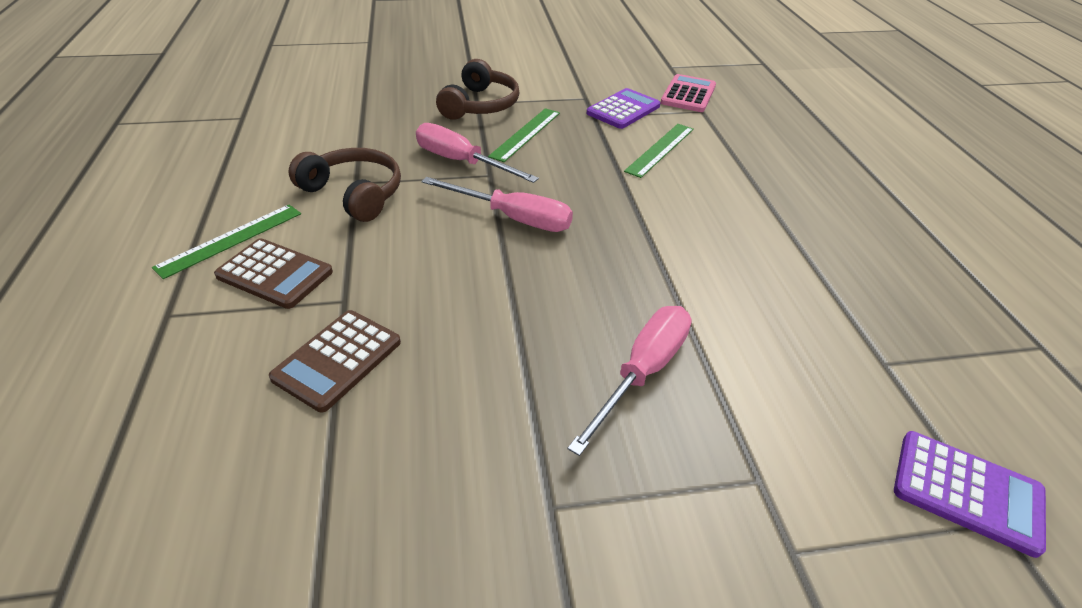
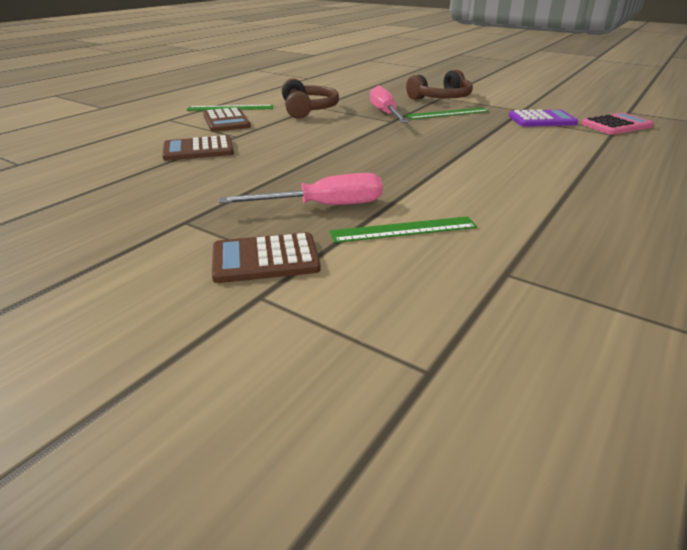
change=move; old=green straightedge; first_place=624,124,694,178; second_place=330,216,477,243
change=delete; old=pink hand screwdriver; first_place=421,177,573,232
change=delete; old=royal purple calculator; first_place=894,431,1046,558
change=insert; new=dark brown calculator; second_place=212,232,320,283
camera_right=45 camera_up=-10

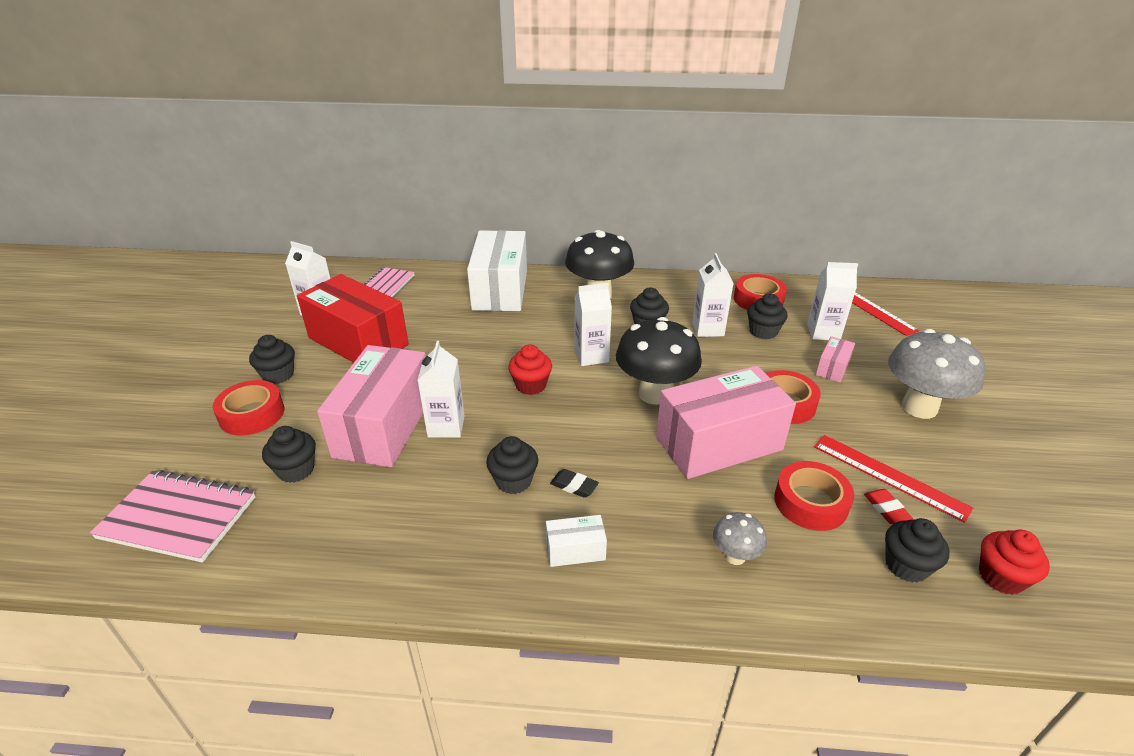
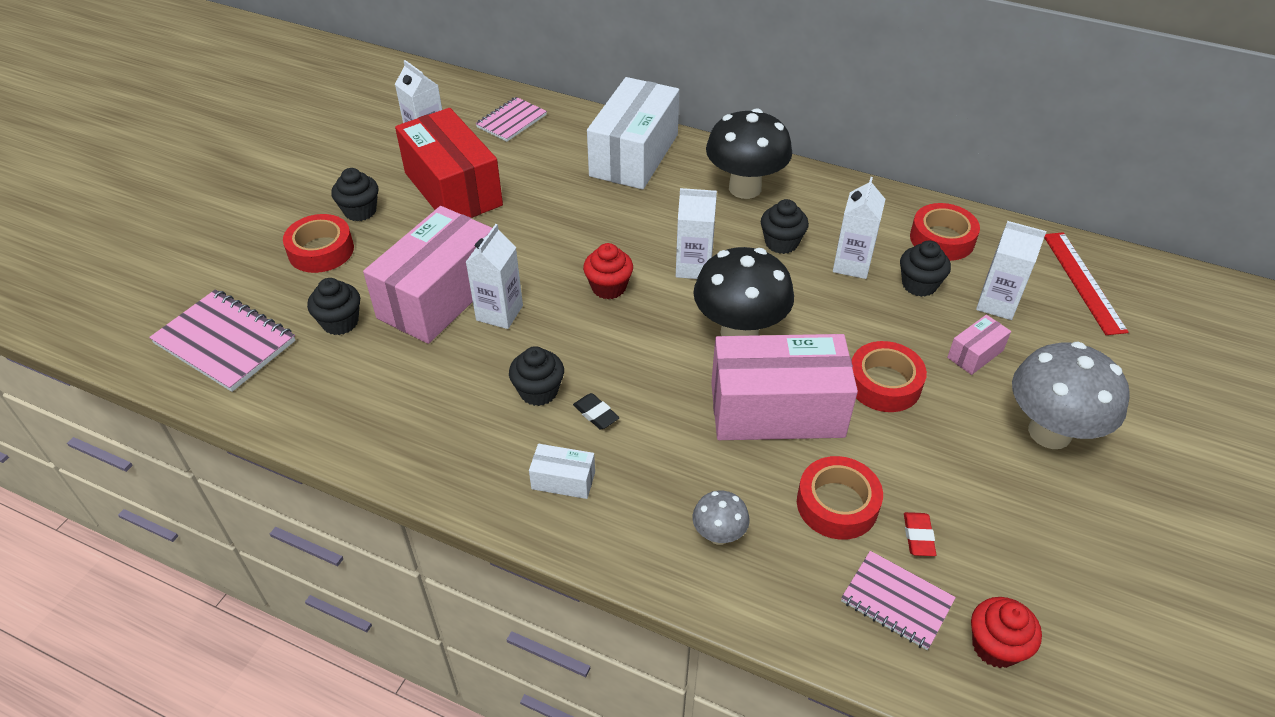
change=delete; old=crimson straightedge; first_place=814,435,973,523
change=replace; old=ebony muffin; new=pink notebook; first_place=885,518,950,583; second_place=841,551,956,650
camera_right=20 camera_up=10

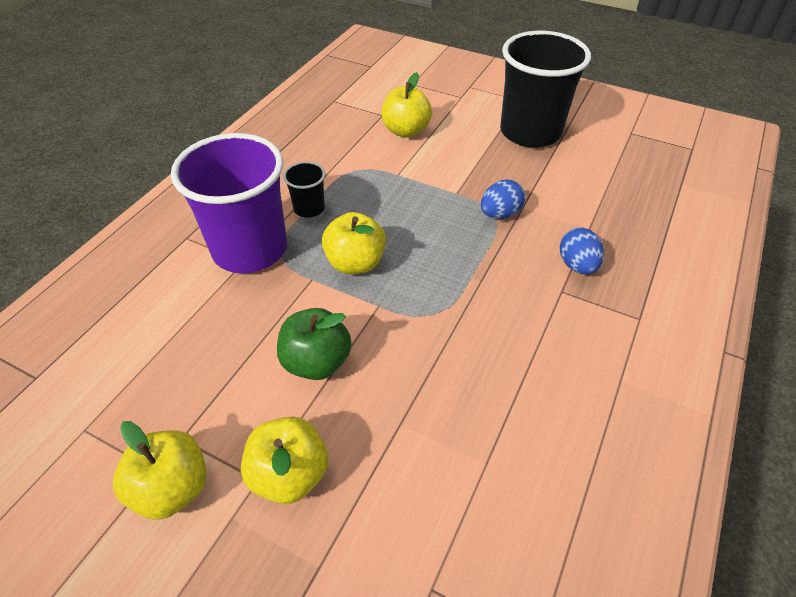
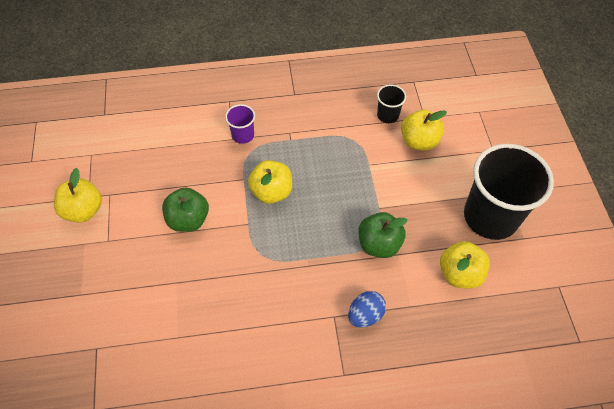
change=resize; old=royal purple cup; first_place=171,133,287,273; second_place=225,104,255,144; factor=0.44
change=move; old=ebony cup; first_place=283,161,325,218; second_place=377,84,406,123
change=replace; old=blue egg; new=green apple fruit; first_place=481,179,525,219; second_place=359,212,407,258
change=move; old=bright yellow apple fruit; first_place=241,416,329,504; second_place=440,241,490,289
camera_right=55 camera_up=10

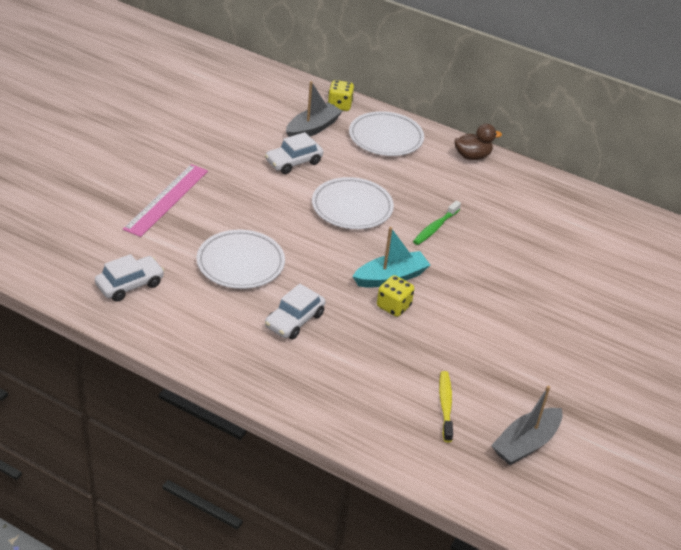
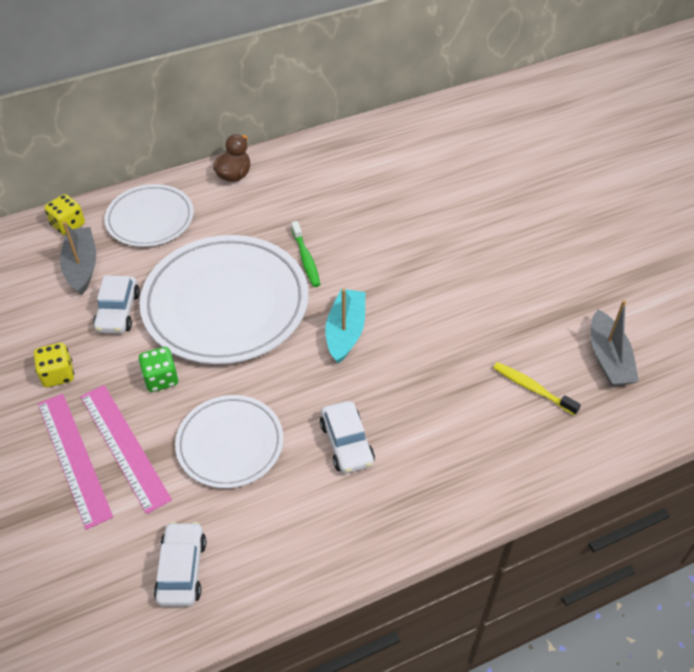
change=resize; old=pure white flat dish; first_place=312,177,394,229; second_place=140,235,309,364; factor=1.75
change=move; old=bright yellow die; first_place=377,275,414,317; second_place=34,343,74,387
change=insert; new=green die; second_place=138,347,179,392
change=insert; new=pink straightedge; second_place=80,385,172,514
camera_right=-50 camera_up=10

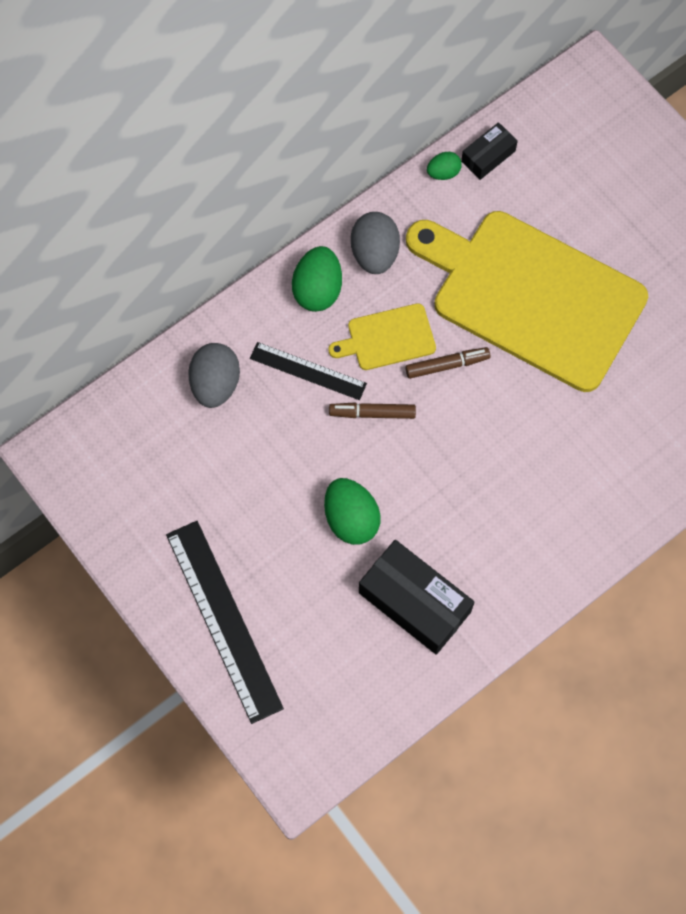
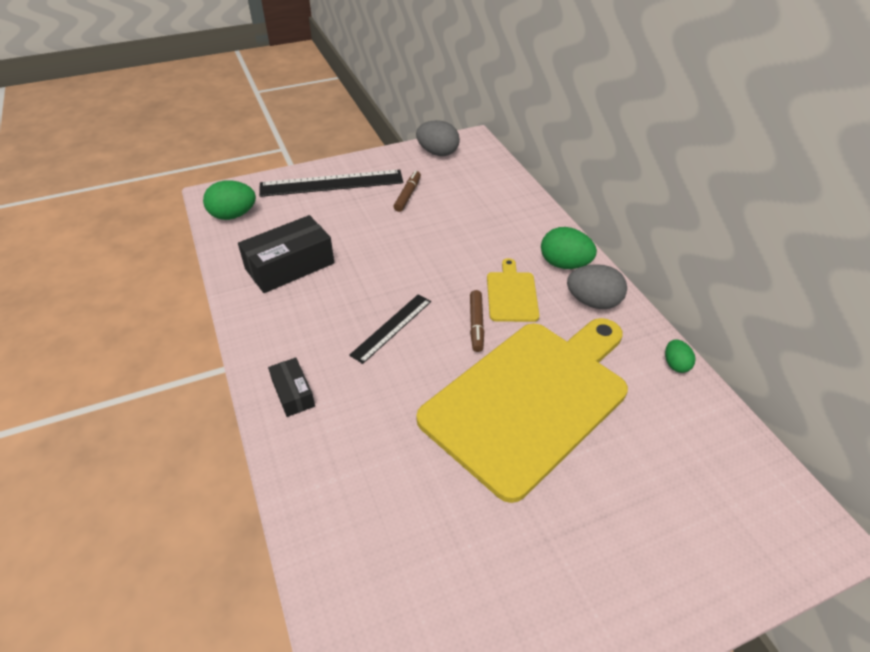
change=move; old=ebony box; first_place=461,122,518,180; second_place=268,357,315,417
change=move; old=ebony straightedge; first_place=250,342,367,400; second_place=349,294,431,364
change=move; old=gray egg; first_place=188,343,240,408; second_place=416,120,460,156
change=move; old=dark brown marker pen; first_place=329,403,416,419; second_place=394,171,421,212
change=move; old=green egg; first_place=324,478,381,545; second_place=203,180,256,220
camera_right=105 camera_up=-25

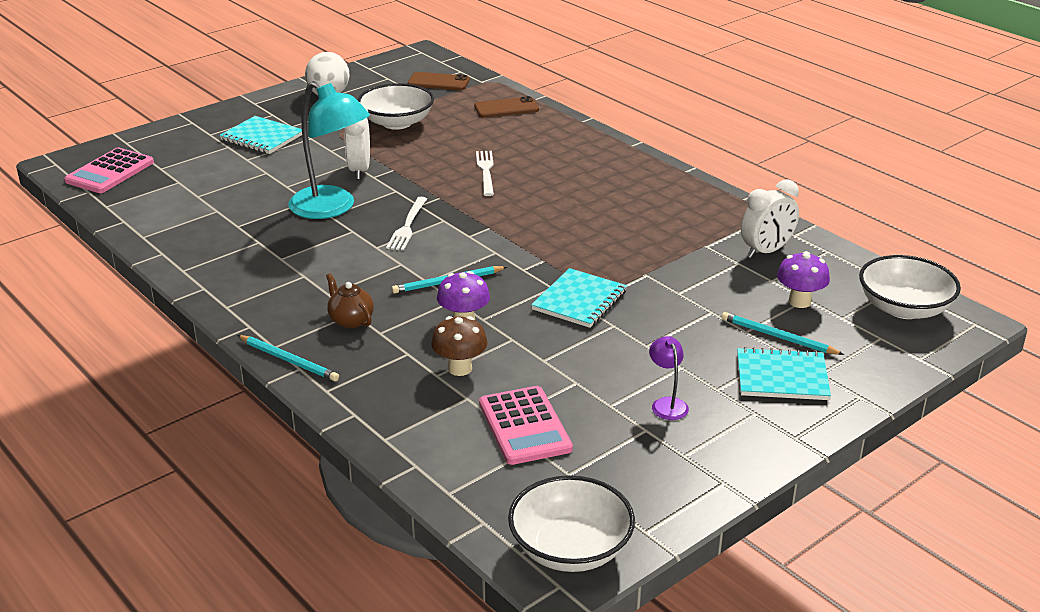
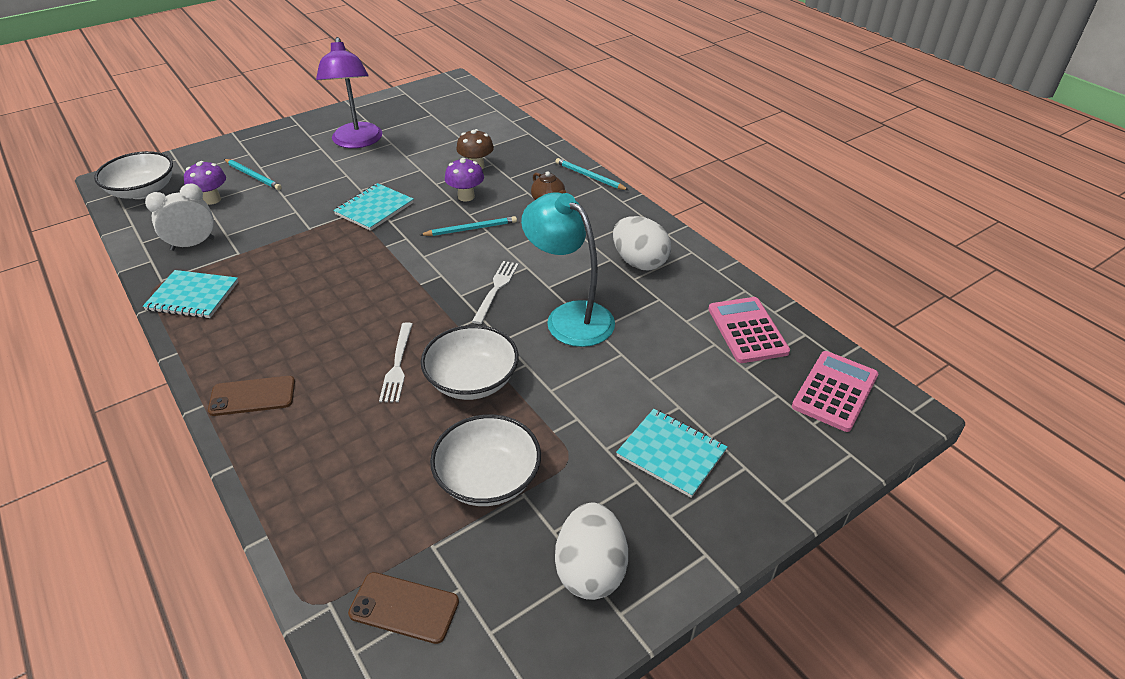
change=move; old=dark brown phone; first_place=474,96,539,118; second_place=208,376,295,416
change=delete; old=pure white alarm clock; first_place=344,102,370,180
change=resize; old=royal purple lamp; first_place=649,336,689,420; second_place=316,37,382,148; factor=2.26
change=move; old=teal notebook; first_place=737,347,831,400; second_place=143,270,238,318
change=move; old=pink calculator; first_place=479,386,573,465; second_place=708,297,790,363
change=move; old=pure white serving bowl; first_place=508,475,635,572; second_place=421,325,519,400
change=insert; new=pure white egg; second_place=613,216,671,270
camera_right=-175 camera_up=10

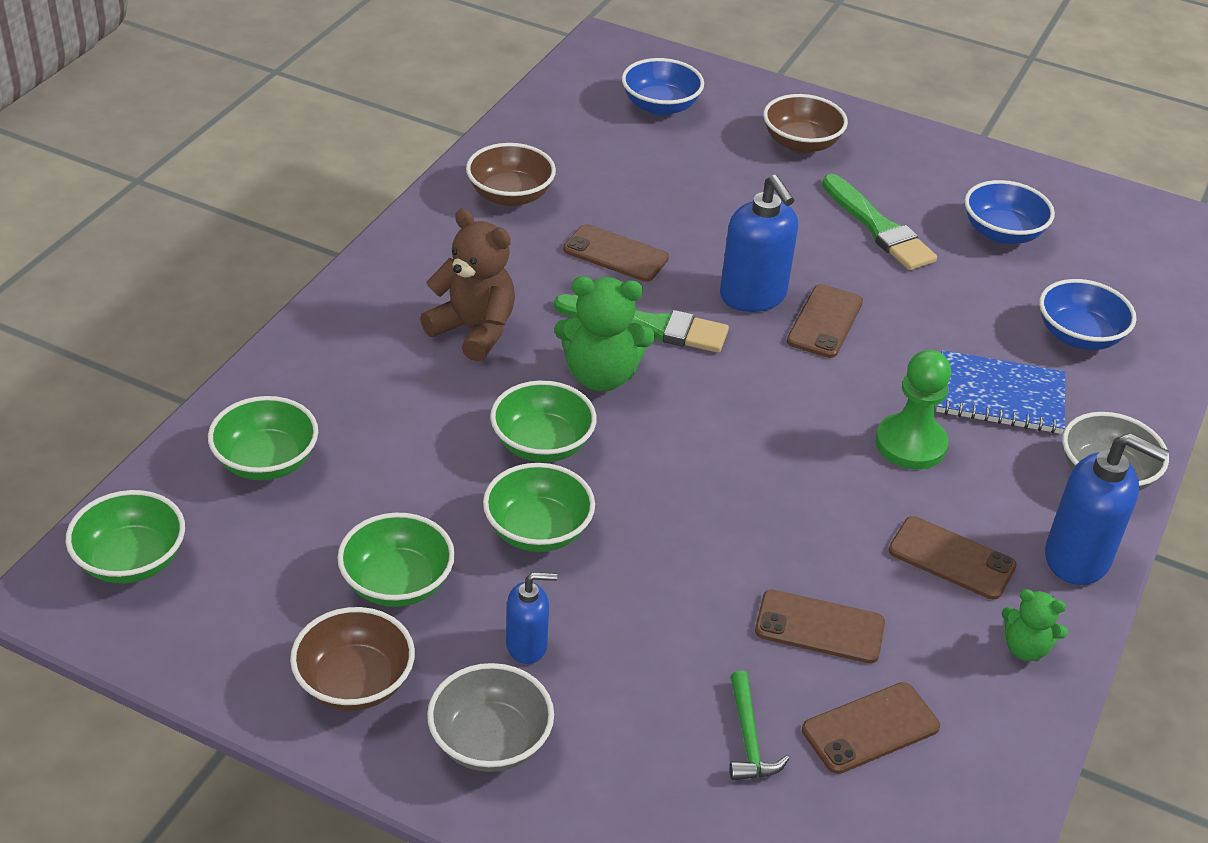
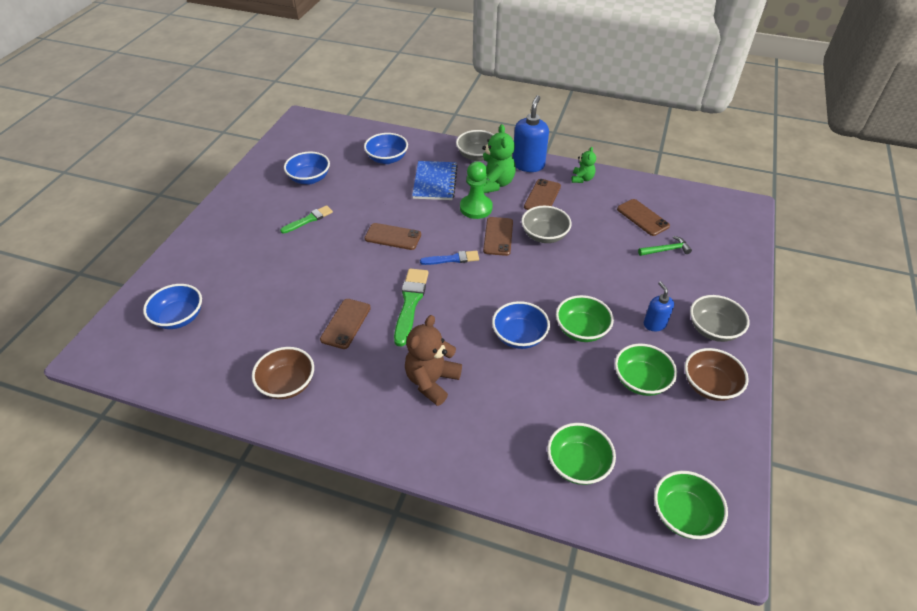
change=delete; old=dark brown serving bowl; first_place=763,94,848,153
change=resize; old=green paint brush; first_place=822,174,937,270; second_place=280,205,333,234; factor=0.63
change=delete; old=blue soap pump; first_place=720,175,798,312
change=move; old=green teddy; first_place=554,276,655,392; second_place=482,124,516,193
change=recolor; old=green serving bowl; new=blue serving bowl; first_place=490,380,597,462; second_place=492,301,550,349
change=move; old=dark brown phone; first_place=755,589,885,663; second_place=483,217,513,256
change=insert; new=gray serving bowl; second_place=521,206,572,243
change=insert; new=blue paint brush; second_place=420,251,479,265
camera_right=-95 camera_up=5

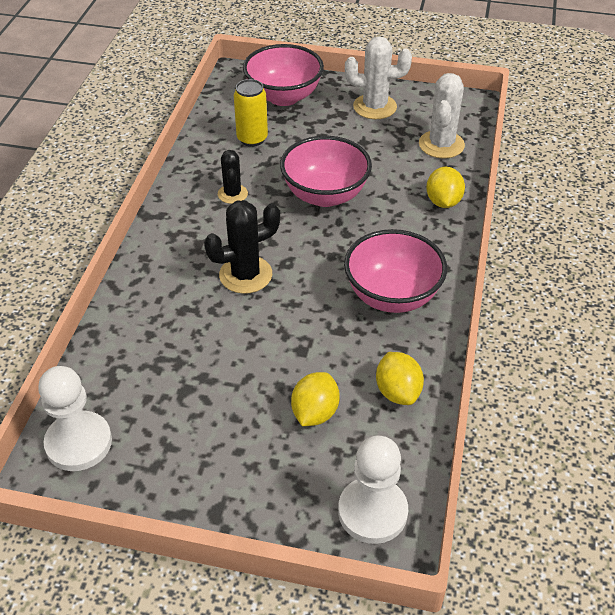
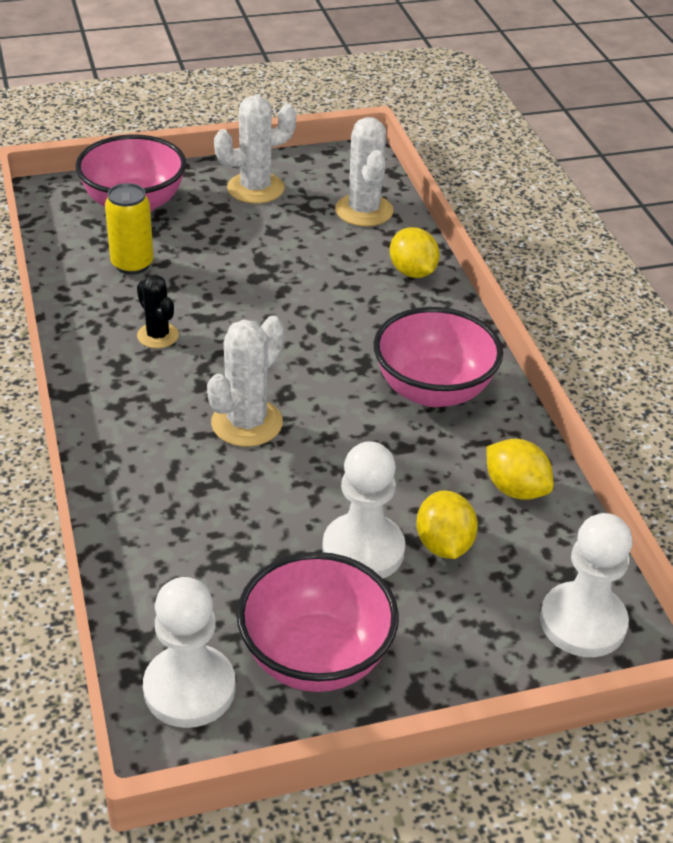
change=move; old=pink serving bowl; first_place=280,136,372,207; second_place=237,552,399,692
change=recolor; old=ebony saguaro cactus; new=pure white saguaro cactus; first_place=204,200,280,294; second_place=207,316,284,447
change=insert; new=pure white game pawn; second_place=322,441,405,579
camera_right=-30 camera_up=-5

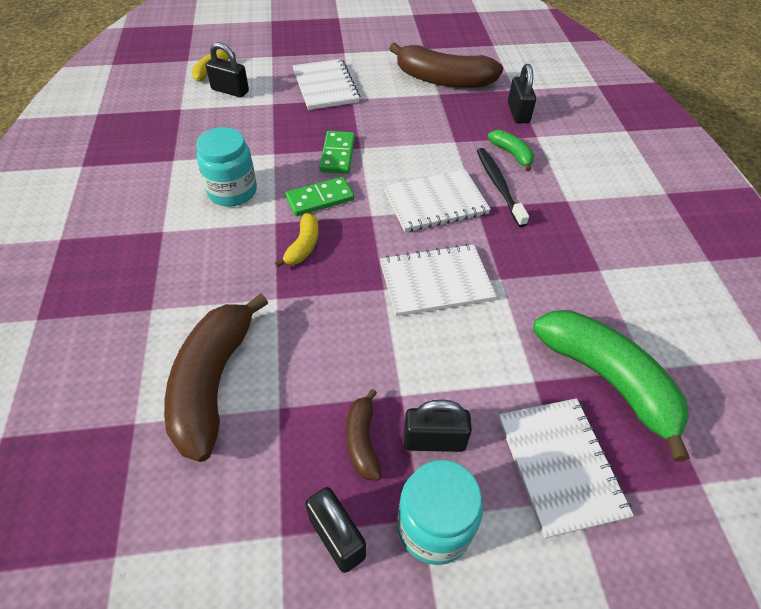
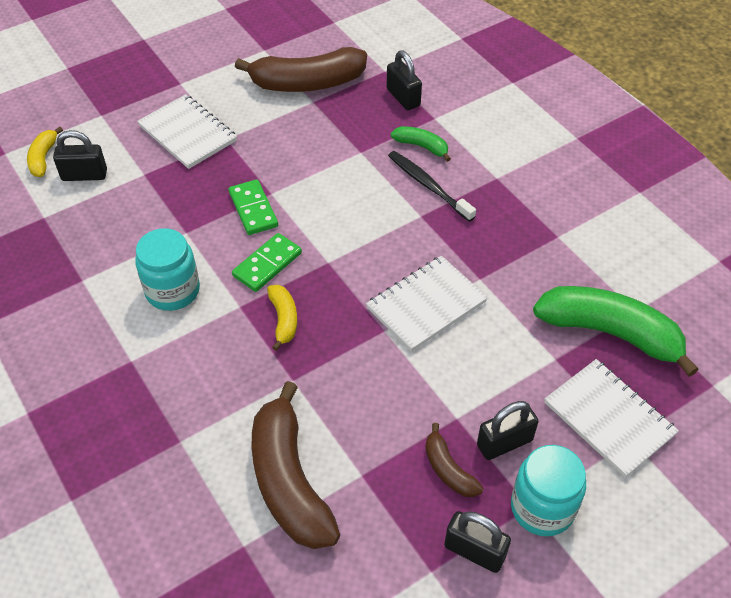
change=delete; old=pure white notebook; first_place=384,169,491,232
camera_right=-25 camera_up=0

